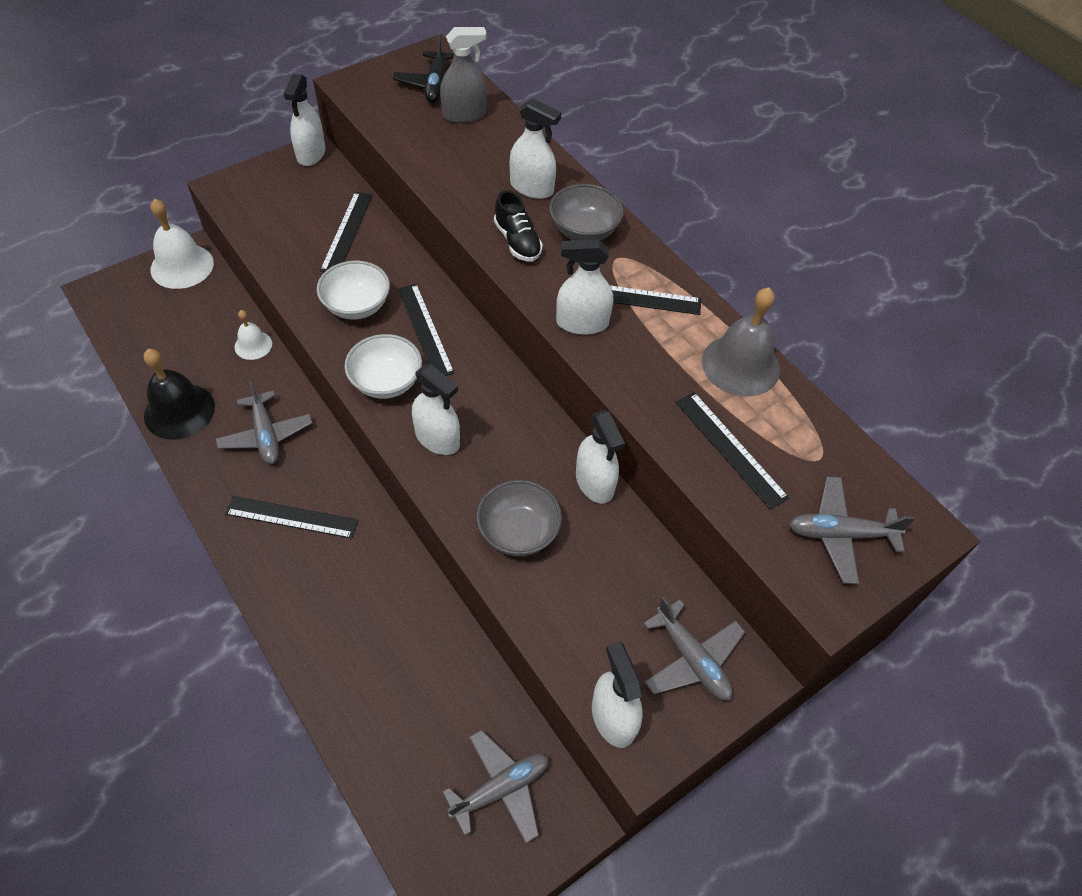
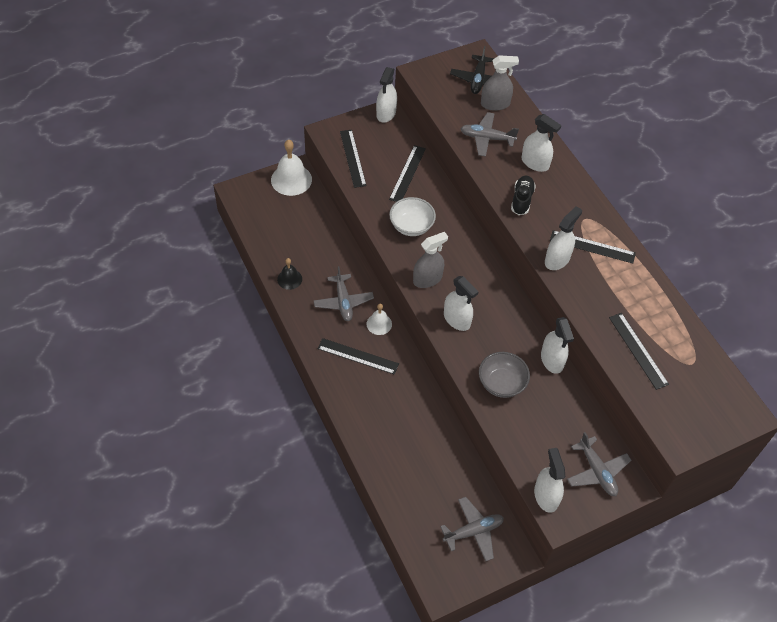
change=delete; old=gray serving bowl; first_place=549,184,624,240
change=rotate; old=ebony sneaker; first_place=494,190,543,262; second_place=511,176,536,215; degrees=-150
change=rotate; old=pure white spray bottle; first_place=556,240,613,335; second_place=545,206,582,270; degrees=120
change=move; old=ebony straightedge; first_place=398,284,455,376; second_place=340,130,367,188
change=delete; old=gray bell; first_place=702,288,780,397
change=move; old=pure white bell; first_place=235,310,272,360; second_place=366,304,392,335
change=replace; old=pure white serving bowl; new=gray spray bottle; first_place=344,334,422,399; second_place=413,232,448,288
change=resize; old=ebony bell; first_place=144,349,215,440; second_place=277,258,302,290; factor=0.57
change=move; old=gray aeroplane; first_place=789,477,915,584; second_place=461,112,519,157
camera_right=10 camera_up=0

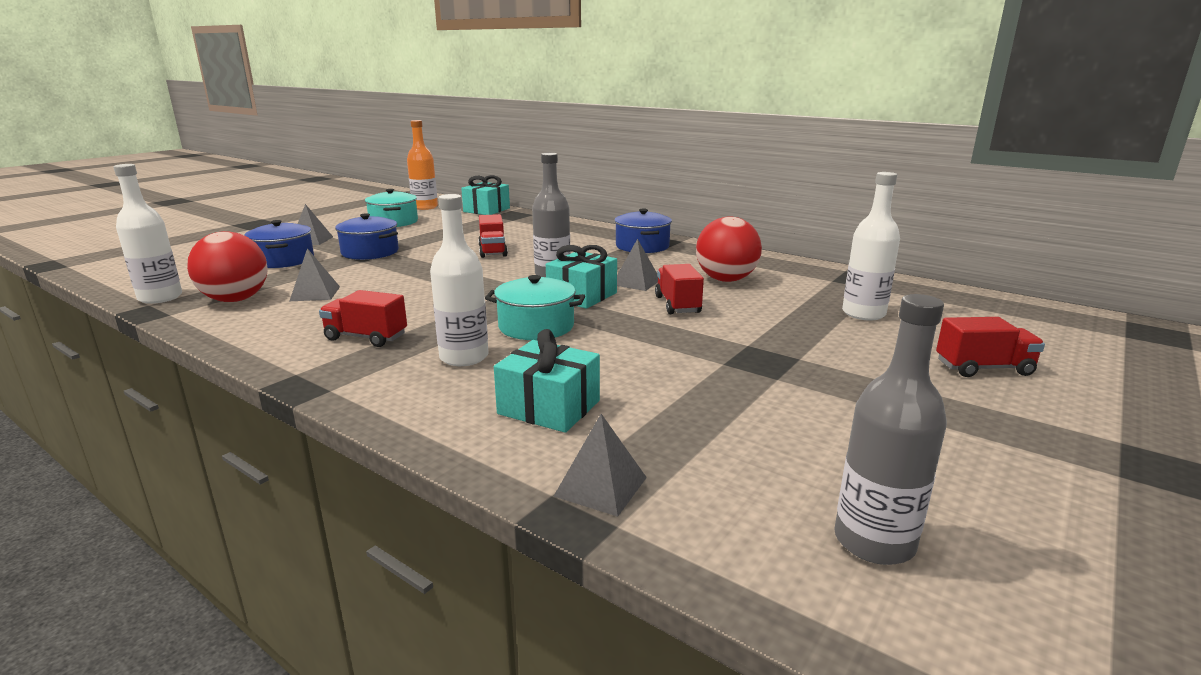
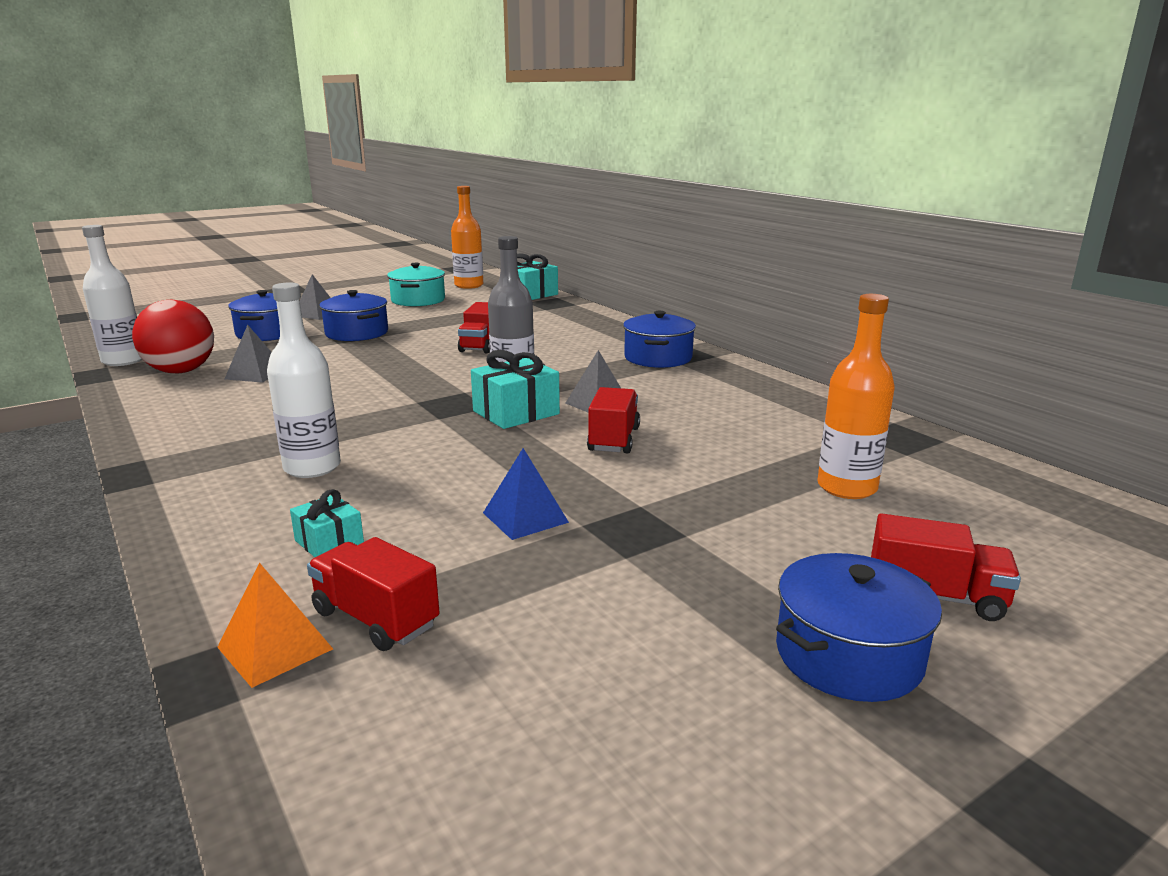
change=recolor; old=pure white drink bottle; new=bright orange drink bottle; first_place=842,172,900,321; second_place=817,294,895,499
change=delete; old=crimson sphere; first_place=696,217,762,282
change=delete; old=teal cooking pot; first_place=485,275,585,340
change=move; old=crimson toy truck; first_place=319,290,407,347; second_place=307,537,440,651
change=delete; old=gray drink bottle; first_place=834,294,947,565
change=resize; old=teal present; first_place=494,329,600,433; second_place=290,489,364,557; factor=0.58
change=recolor; old=gray solid pyramid; new=bright orange solid pyramid; first_place=554,414,647,517; second_place=217,562,333,688
change=insert; new=blue solid pyramid; second_place=483,448,569,540
change=insert; new=blue cooking pot; second_place=776,553,942,702
camera_right=20 camera_up=0

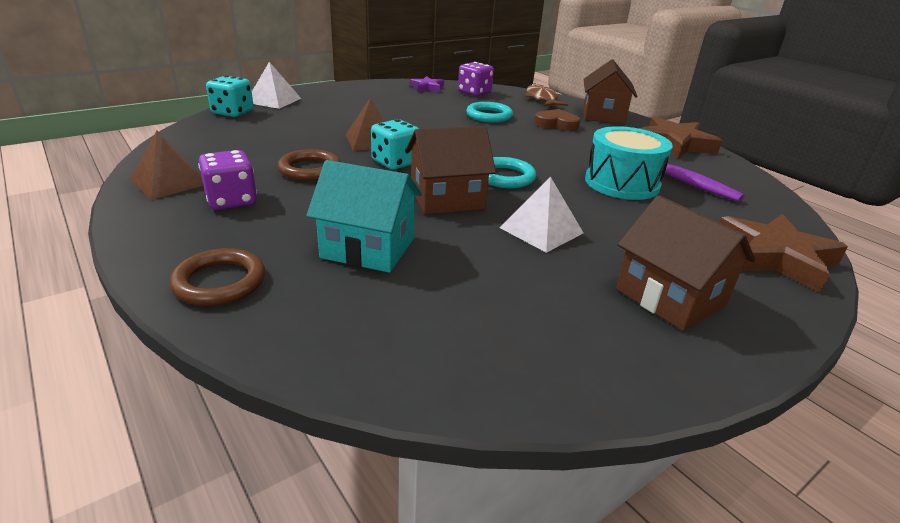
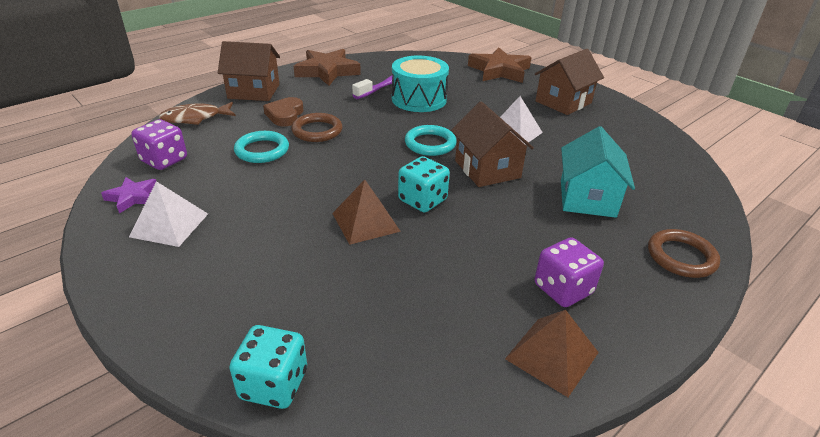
change=move; old=pure white solid pyramid; first_place=252,62,301,109; second_place=129,181,208,247
change=move; old=dark brown hoop; first_place=277,149,341,181; second_place=291,113,343,142
camera_right=-95 camera_up=5

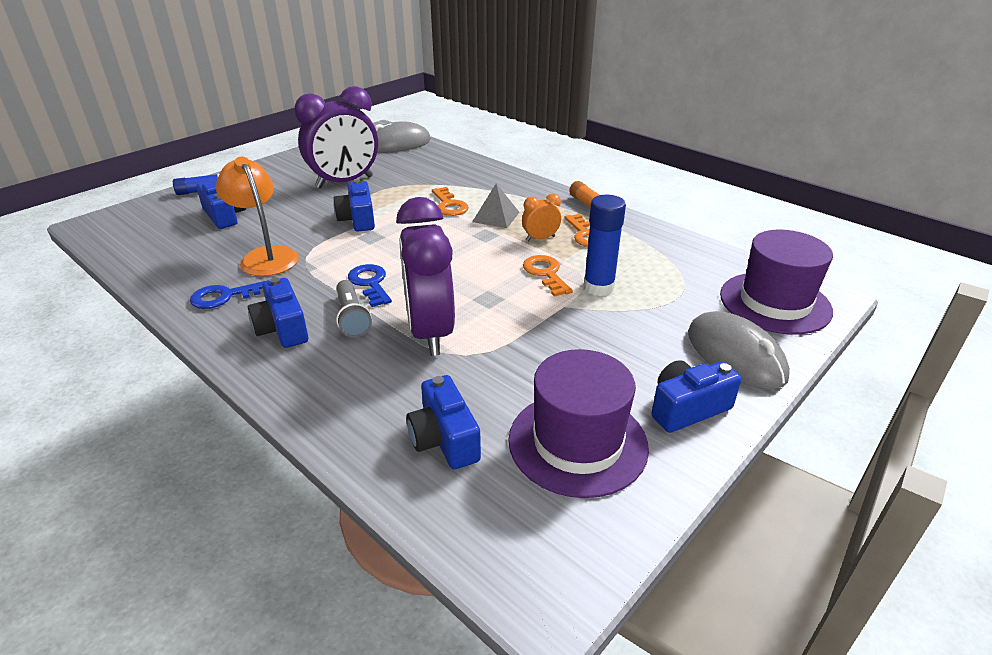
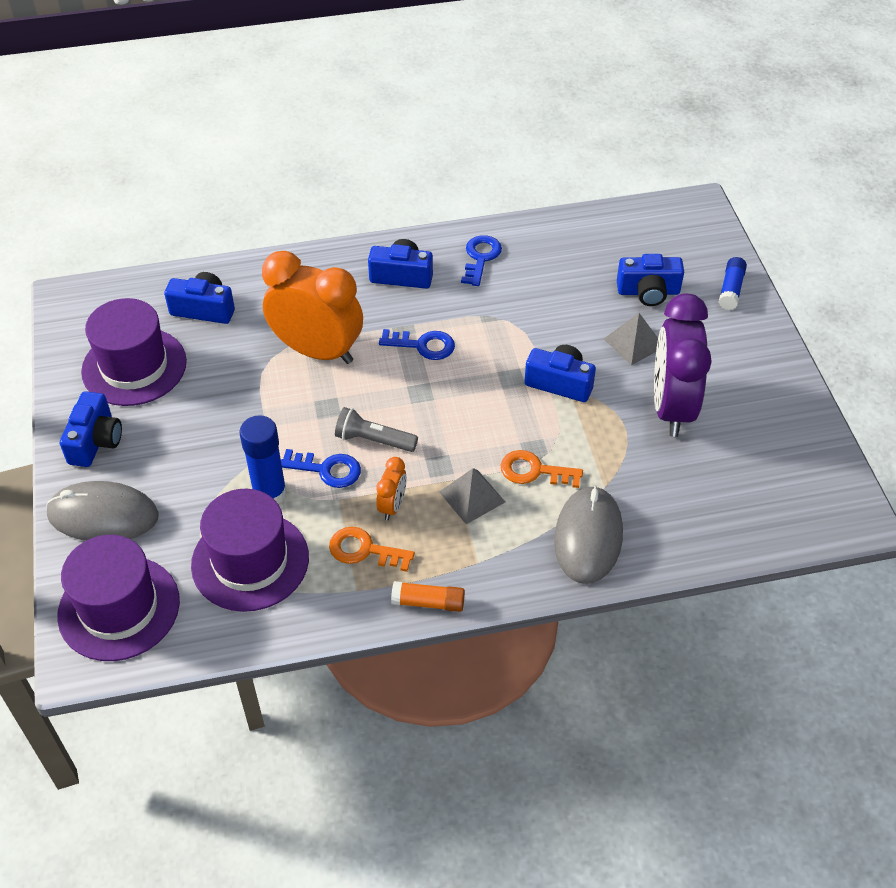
change=move; old=gray PC mouse; first_place=375,122,431,152; second_place=554,485,623,584
change=delete; old=bright orange lamp; first_place=216,157,299,276
change=recolor; old=royal purple alarm clock; new=bright orange alarm clock; first_place=396,197,455,356; second_place=262,251,363,364
change=recolor; old=bright orange key; new=blue key; first_place=523,255,573,297; second_place=281,449,361,488
change=move; old=gray flashlight; first_place=336,280,372,338; second_place=335,407,418,452
change=insert; new=gray solid pyramid; second_place=604,313,658,365
change=insert; new=royal purple hat; second_place=191,489,309,612
camera_right=125 camera_up=15

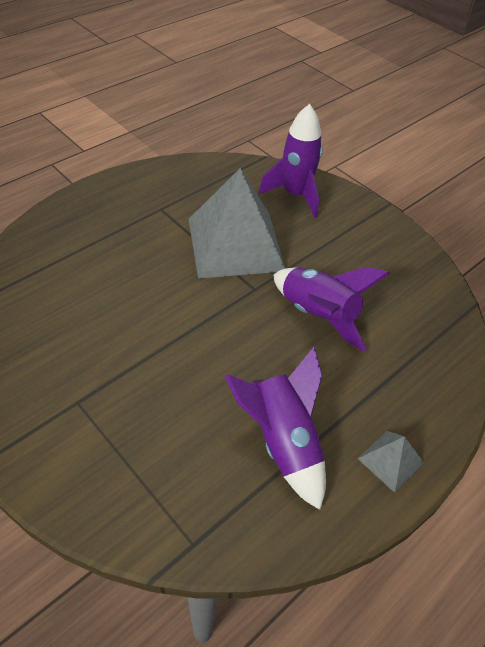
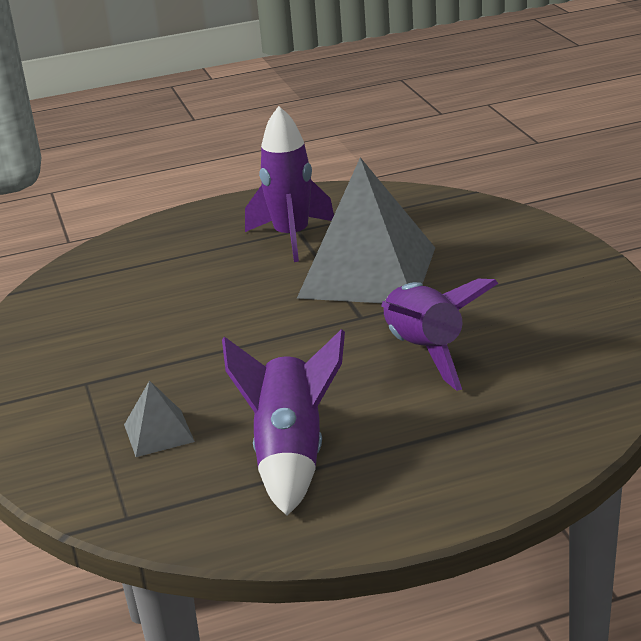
change=move; old=royal purple toy rocket; first_place=258,104,323,218; second_place=245,106,334,262
change=move; old=gray solid pyramid; first_place=357,431,424,493; second_place=124,380,195,457
camera_right=30 camera_up=-20

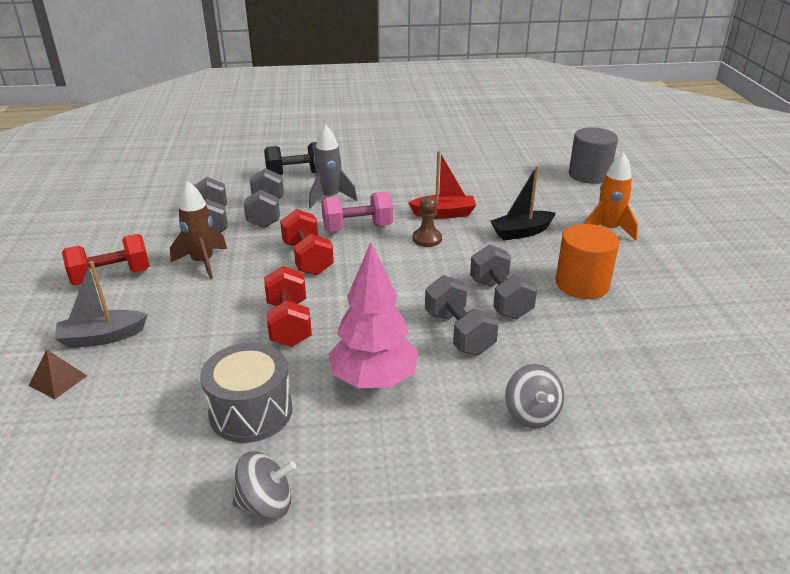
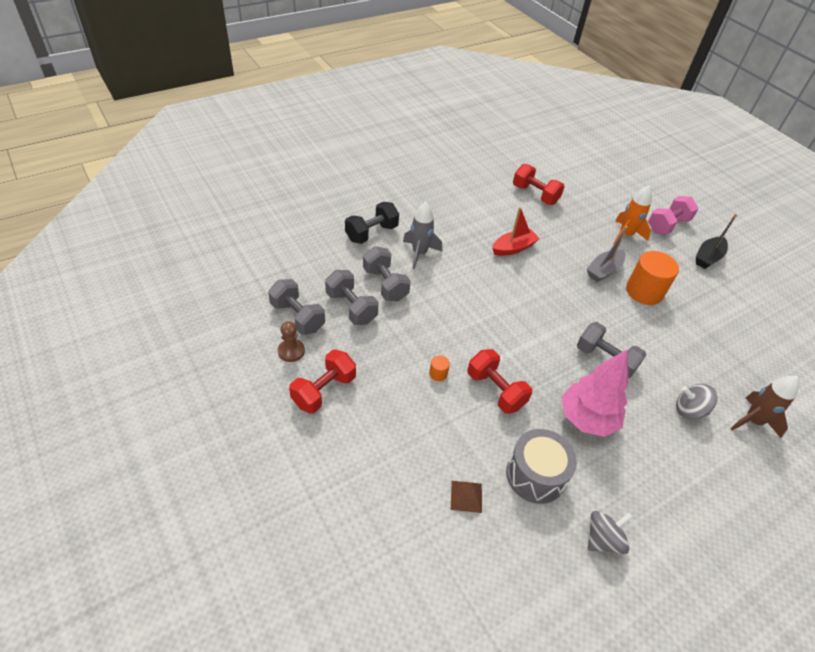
change=delete; old=gray cylinder; first_place=569,127,618,184
change=move; old=ebony toy boat; first_place=490,166,556,240; second_place=696,214,737,269
change=move; old=dark brown toy rocket; first_place=170,181,227,279; second_place=730,376,799,438
change=move; old=pink free weight; first_place=321,191,393,231; second_place=648,196,699,235
change=move; old=dark brown game pawn; first_place=413,196,442,247; second_place=278,321,305,362
change=move; old=crimson free weight; first_place=280,209,334,275; second_place=513,164,565,205
change=move; old=gray free weight; first_place=470,244,537,319; second_place=268,279,325,335
change=move; old=gray toy boat; first_place=54,261,148,348; second_place=587,226,628,282
change=move; old=dark brown solid pyramid; first_place=28,349,87,399; second_place=451,481,482,513
change=rotate; old=gray whirligig; first_place=505,364,564,428; second_place=676,384,717,419; degrees=150
change=insert; new=bright orange cylinder; second_place=429,355,450,381
camera_right=-30 camera_up=15

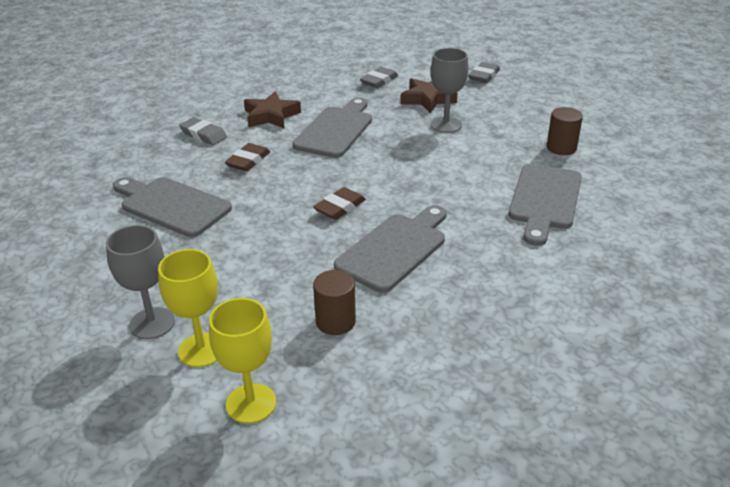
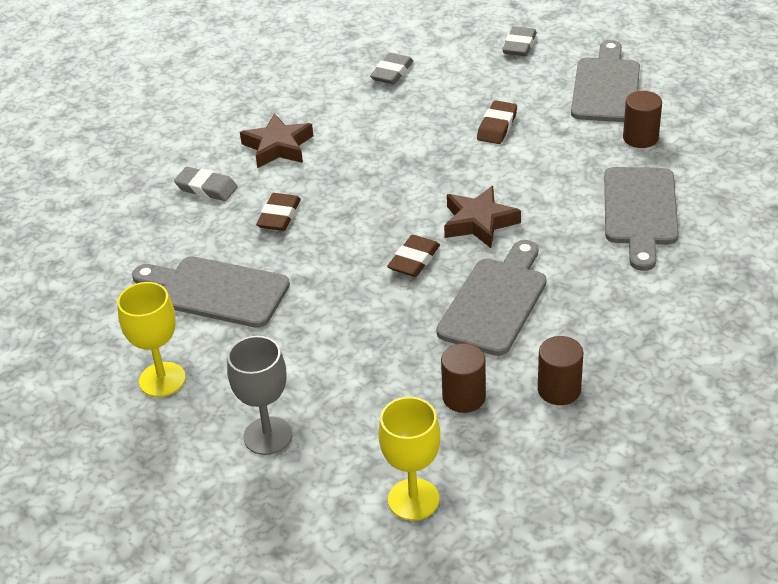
change=replace; old=gray chalice; new=dark brown pencil eraser; first_place=431,48,468,133; second_place=477,100,517,144
change=move; old=dark brown star; first_place=401,78,458,113; second_place=444,186,521,248
change=move; old=gray chopping board; first_place=292,97,372,158; second_place=571,40,640,122
change=move; old=bright yellow chalice; first_place=158,249,218,367; second_place=117,282,186,397
change=insert; new=dark brown cylinder; second_place=538,336,583,405
camera_right=-10 camera_up=5

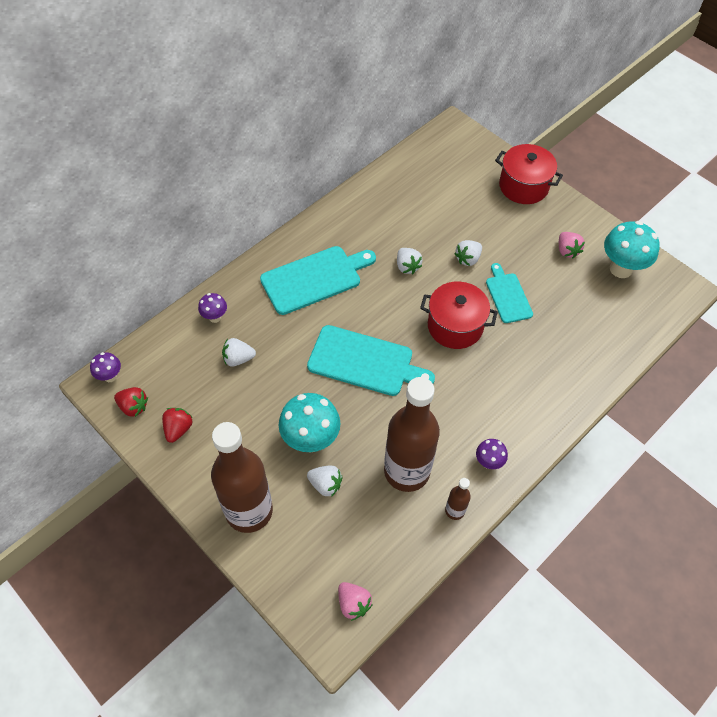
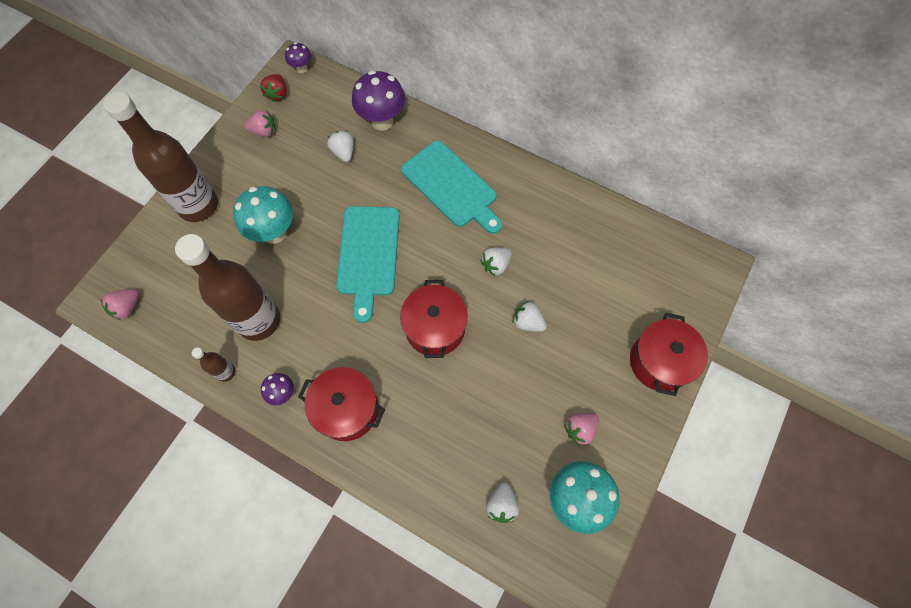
change=delete; old=teal chopping board; first_place=486,263,533,323
change=resize; old=royal purple mushroom; first_place=198,293,227,323; second_place=352,70,405,131; factor=1.93
change=recolor; old=crimson strawberry; new=pink strawberry; first_place=162,408,193,443; second_place=244,110,276,137
change=move; old=pure white strawberry; first_place=307,466,343,497; second_place=486,482,519,523
change=insert; new=crimson cooking pot; second_place=298,367,385,441
camera_right=75 camera_up=10

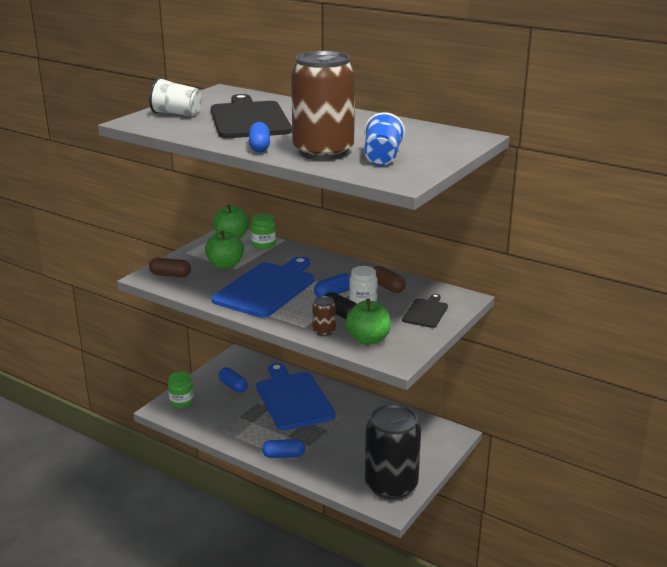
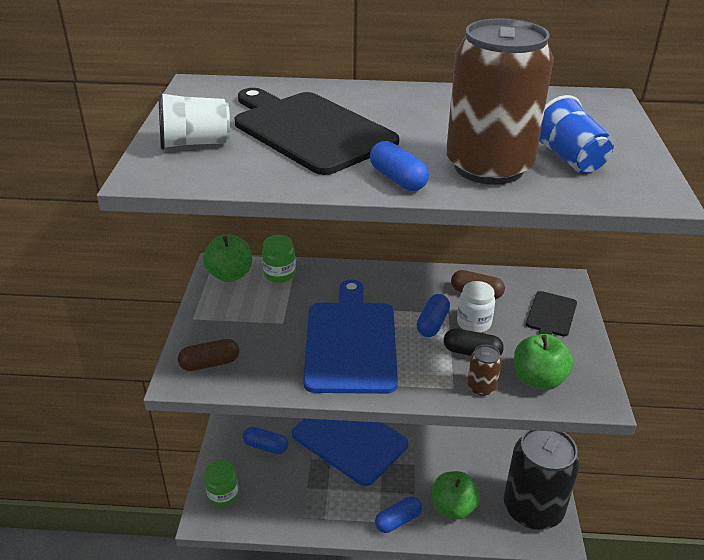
change=move; old=green apple fruit; first_place=205,230,244,269; second_place=432,471,480,520
change=rotate; old=ebony chopping board; first_place=402,294,448,328; second_place=526,291,577,336; degrees=-150
camera_right=-30 camera_up=10

